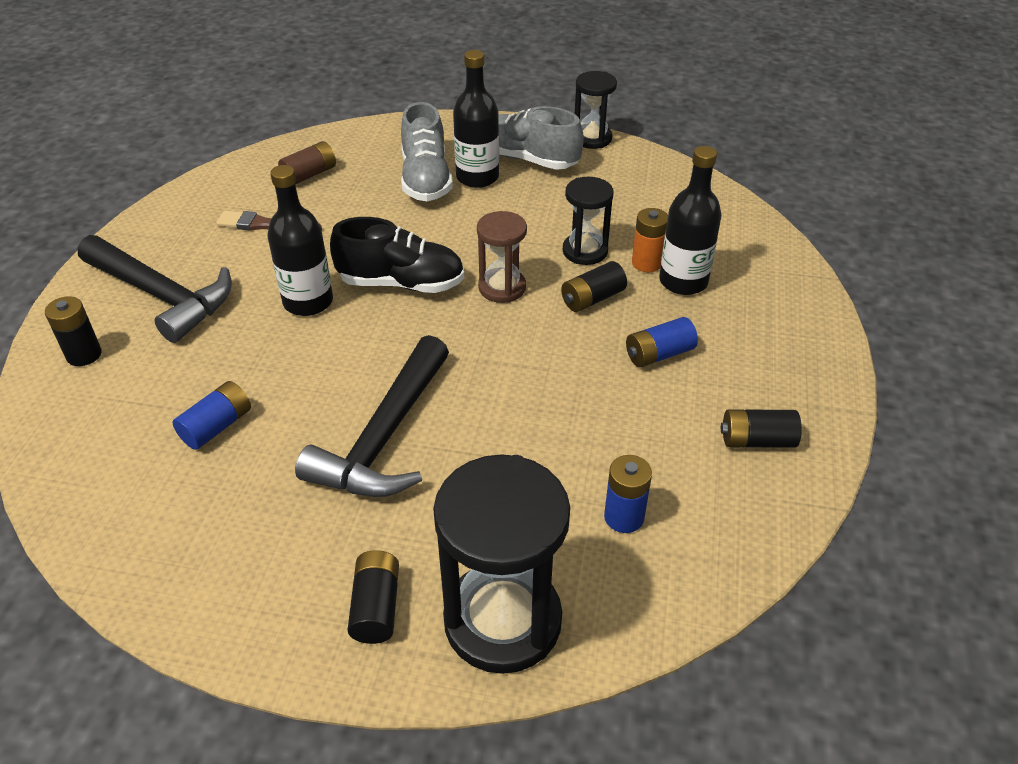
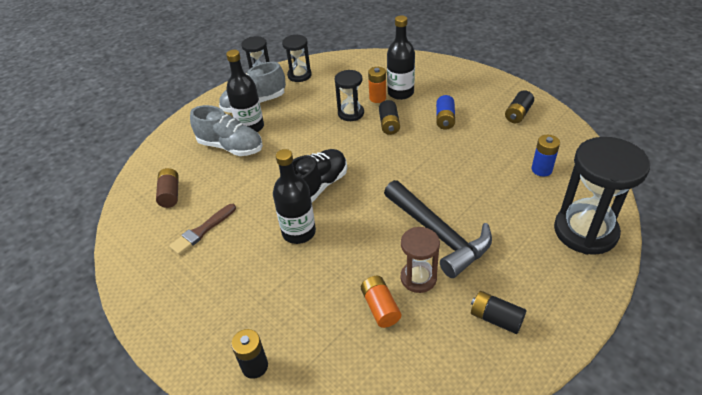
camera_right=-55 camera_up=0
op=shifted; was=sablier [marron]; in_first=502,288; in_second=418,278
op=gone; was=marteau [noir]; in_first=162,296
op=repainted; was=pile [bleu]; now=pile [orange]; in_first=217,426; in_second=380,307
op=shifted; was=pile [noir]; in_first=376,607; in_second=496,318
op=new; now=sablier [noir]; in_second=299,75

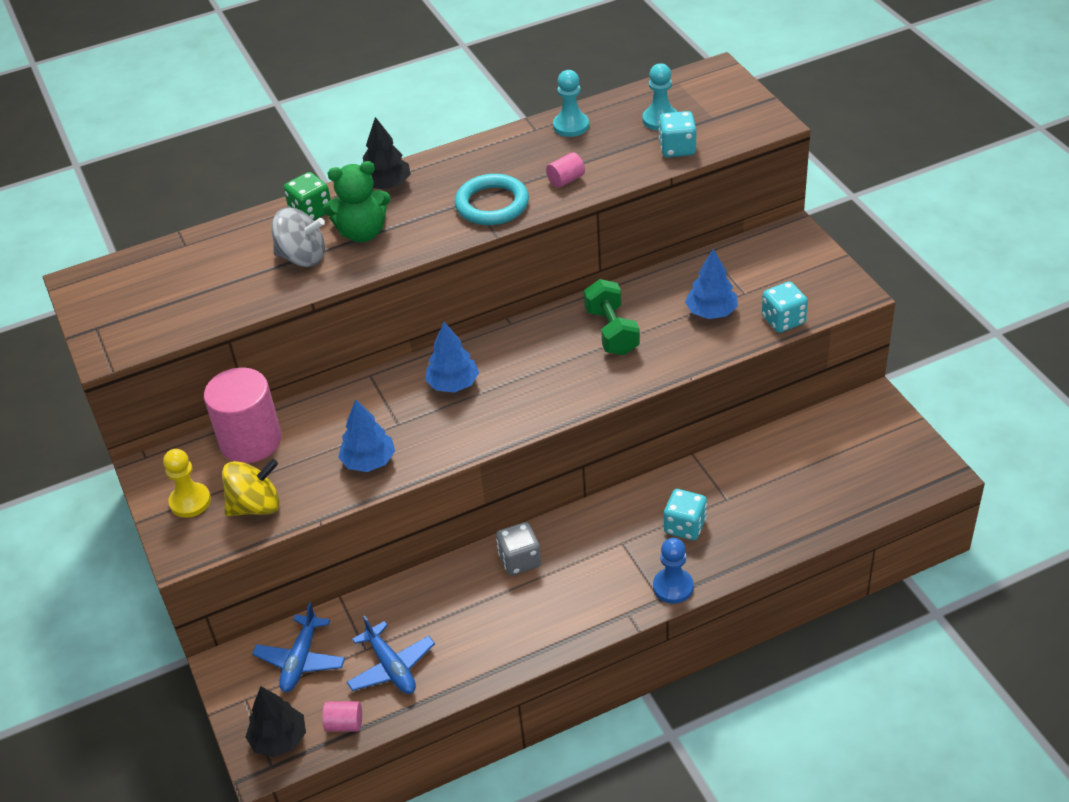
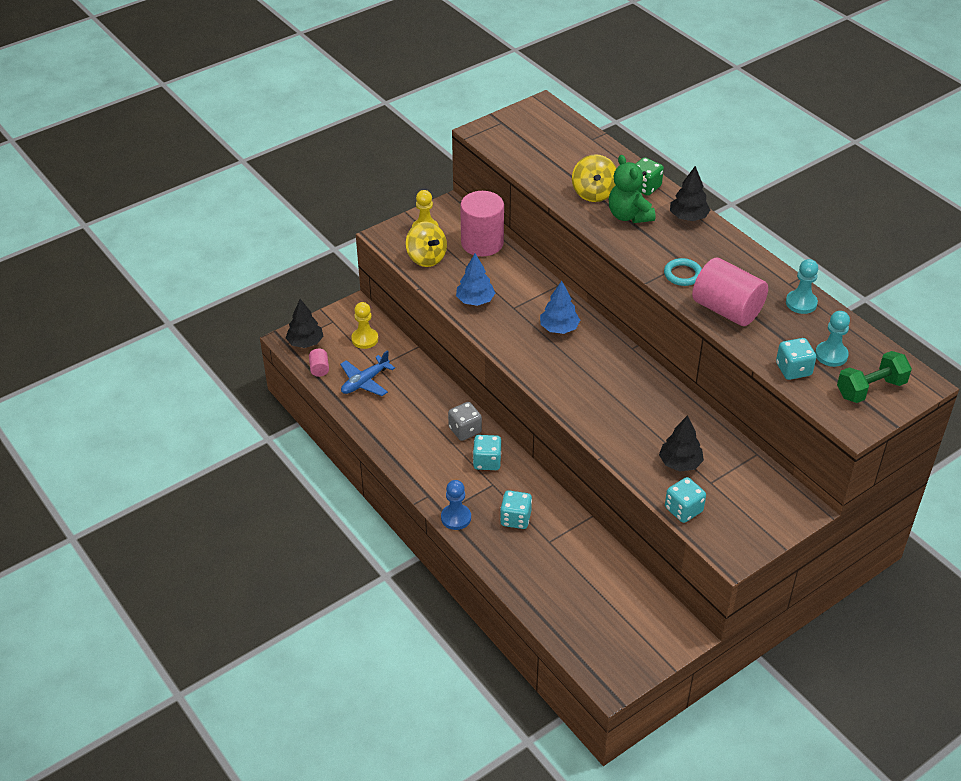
camera_right=75 camera_up=0
op=scaled; was=cylindre [rose]; in_first=566,180; in_second=727,310; ratio=2.32
op=scaled; was=anneau [turquoise]; in_first=492,204; in_second=682,274; ratio=0.65
op=repainted; was=toupie [gris]; now=toupie [jaune]; in_first=302,257; in_second=594,193
op=repainted; was=arbre [bleu]; now=arbre [noir]; in_first=711,312; in_second=680,463
op=shifted; was=haltère [vert]; in_first=612,331; in_second=870,389
op=swapped; was=avion [bleu]; now=pion [jaune]; in_first=301,660; in_second=365,339
op=new; now=dé [turquoise]; in_second=487,461

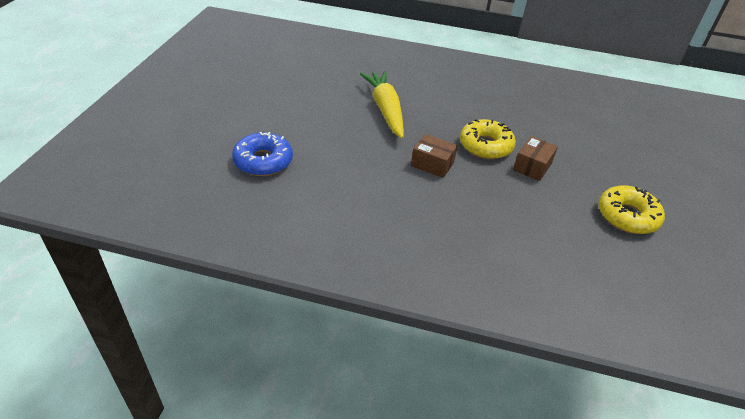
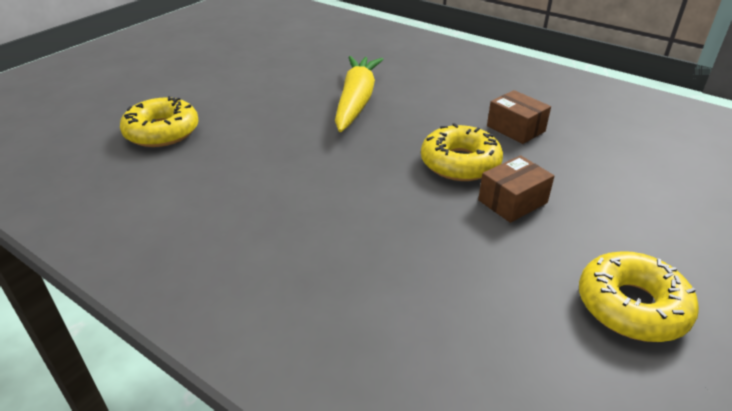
camera_right=25 camera_up=-5
op=repainted; was=beignet [bleu]; now=beignet [jaune]; in_first=263,161; in_second=162,132
op=shifted; was=boîte [marron]; in_first=432,164; in_second=515,128

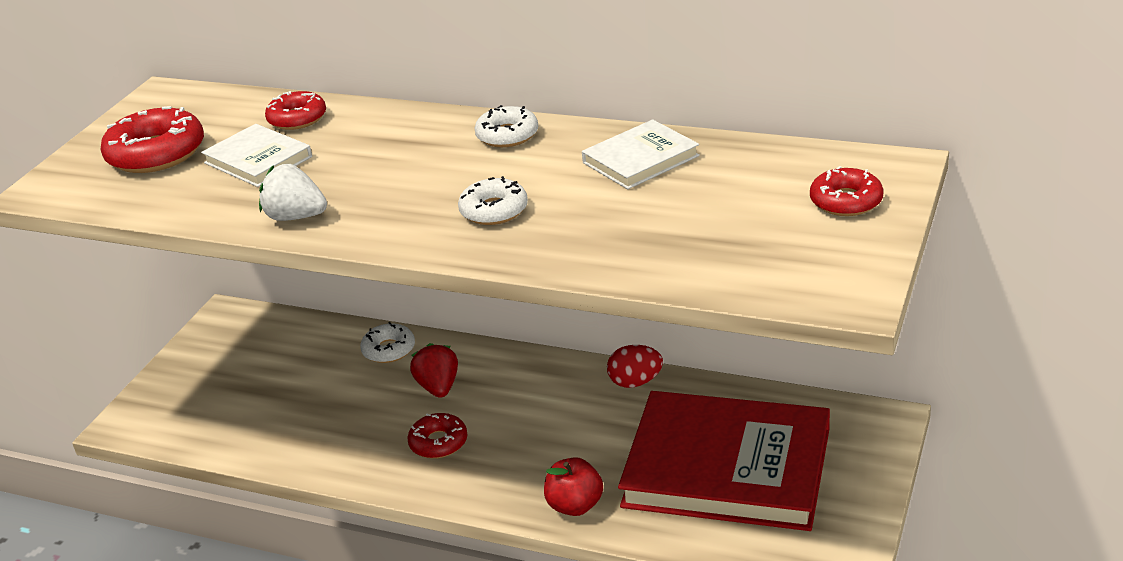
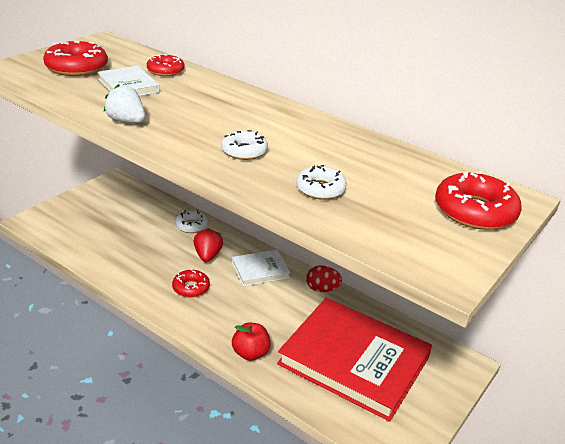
camera_right=10 camera_up=0
op=shifted; was=beignet [blanc]; in_first=507,135; in_second=320,189
op=shifted; was=livre [blanc]; in_first=641,159; in_second=260,270
op=scaled; was=beignet [rouge]; in_first=846,201; in_second=474,211; ratio=1.62

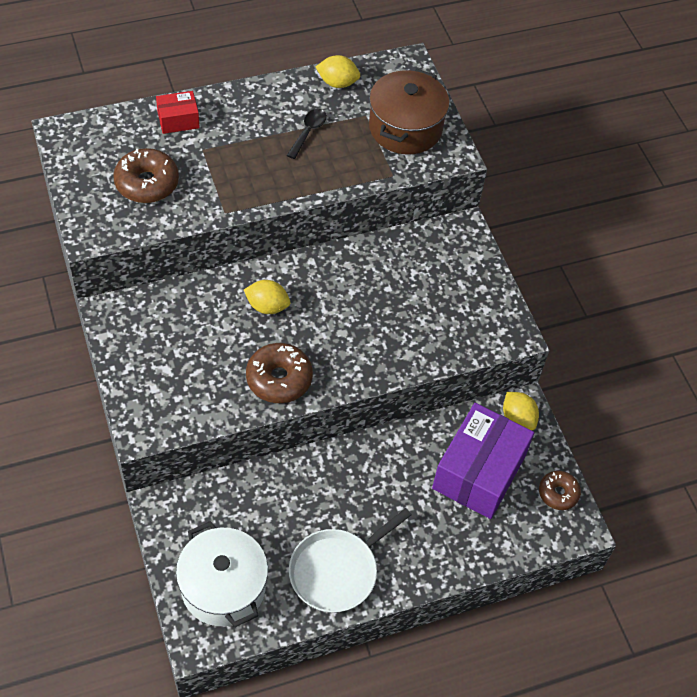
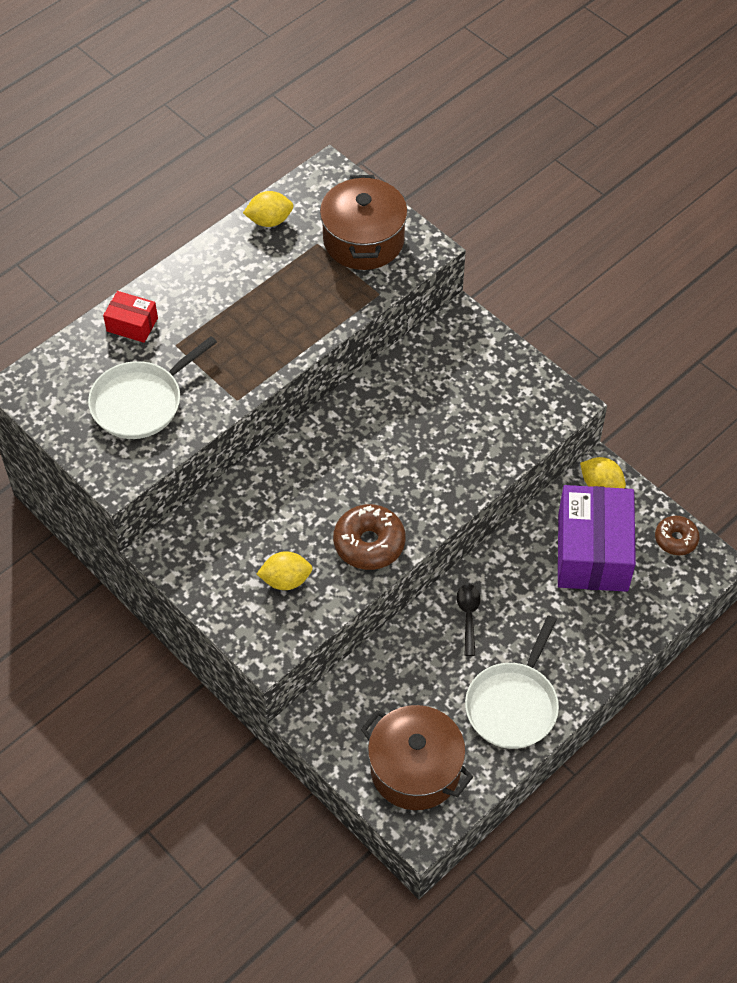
camera_right=-20 camera_up=0
op=rotated; was=boîte [rouge]; in_first=178,120; in_second=132,324; clockwise=60
op=shifted; was=cuillère [noir]; in_first=308,132; in_second=468,616
op=swapped; was=beignet [marron]; now=poêle [blanc]; in_first=147,183; in_second=140,402
op=shifted; was=citron [jaune]; in_first=267,306; in_second=286,580
op=repainted; was=marmite [blanc]; now=marmite [marron]; in_first=223,587; in_second=415,769

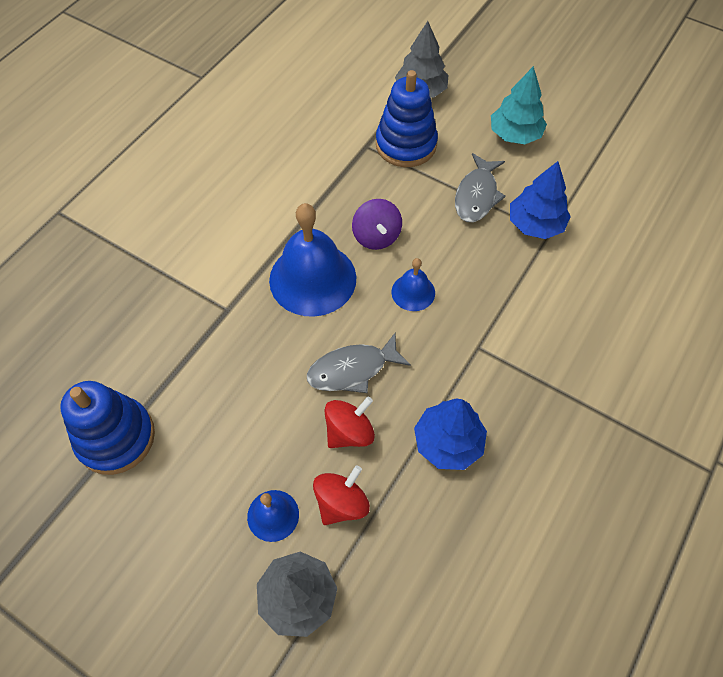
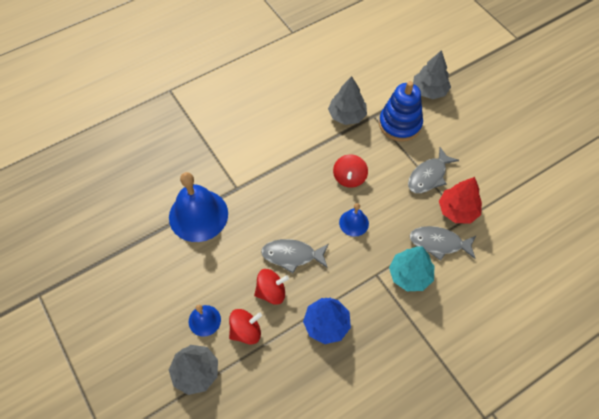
camera_right=25 camera_up=0
op=shifted; was=arbre [turquoise]; in_first=515,134; in_second=410,275
op=repainted; was=arbre [bleu]; now=arbre [rouge]; in_first=535,224; in_second=457,210
op=repainted; was=toupie [violet]; now=toupie [rouge]; in_first=376,236; in_second=349,178
op=shifted; was=cloche [bleu]; in_first=312,278; in_second=198,215
op=gone; was=jouet à empiler [bleu]; in_first=116,437
op=new; now=arbre [gris]; in_second=347,115
op=new; now=poisson [gris]; in_second=439,243

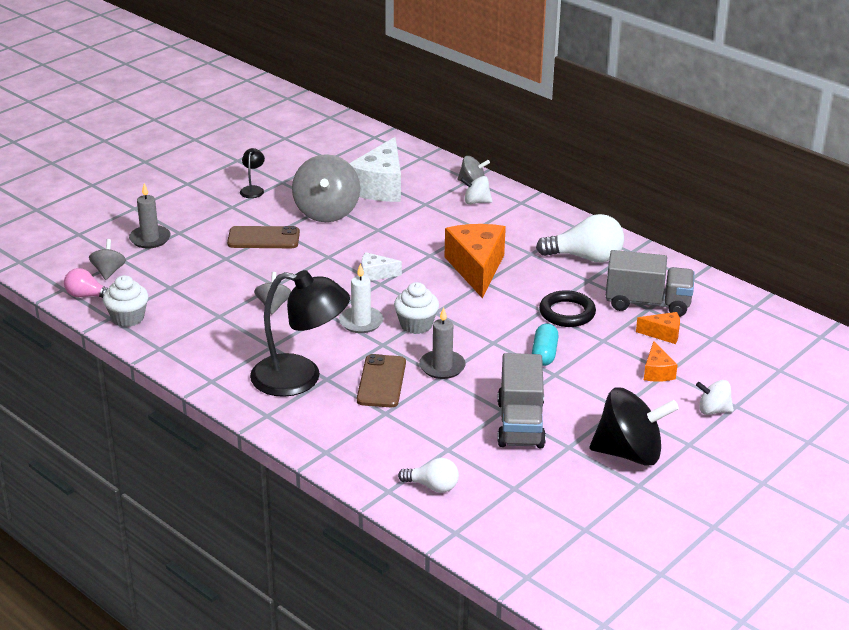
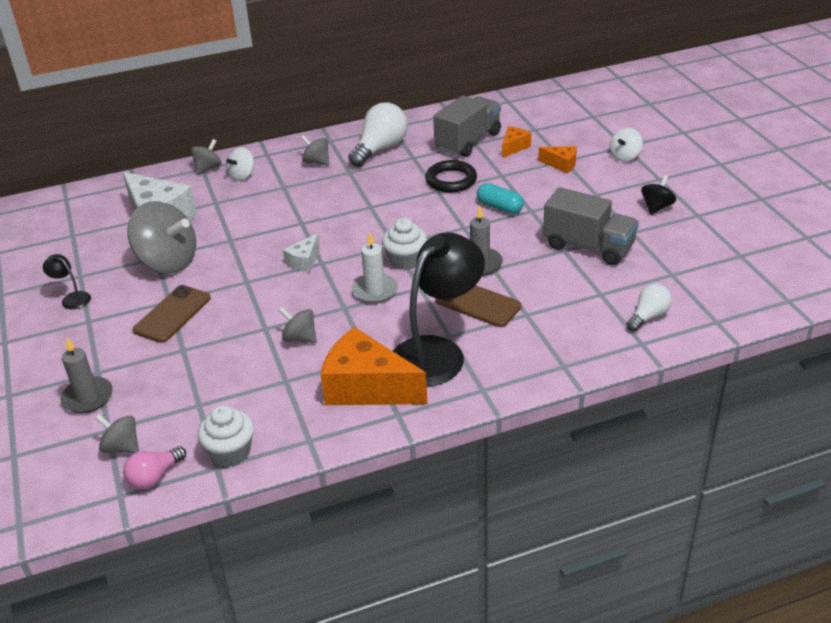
camera_right=-60 camera_up=5
op=shifted; was=fromage [orange]; in_first=476,268; in_second=367,387
op=scaled; was=toupie [noir]; in_first=629,453; in_second=656,207; ratio=0.5
op=new; now=toupie [gris]; in_second=316,162

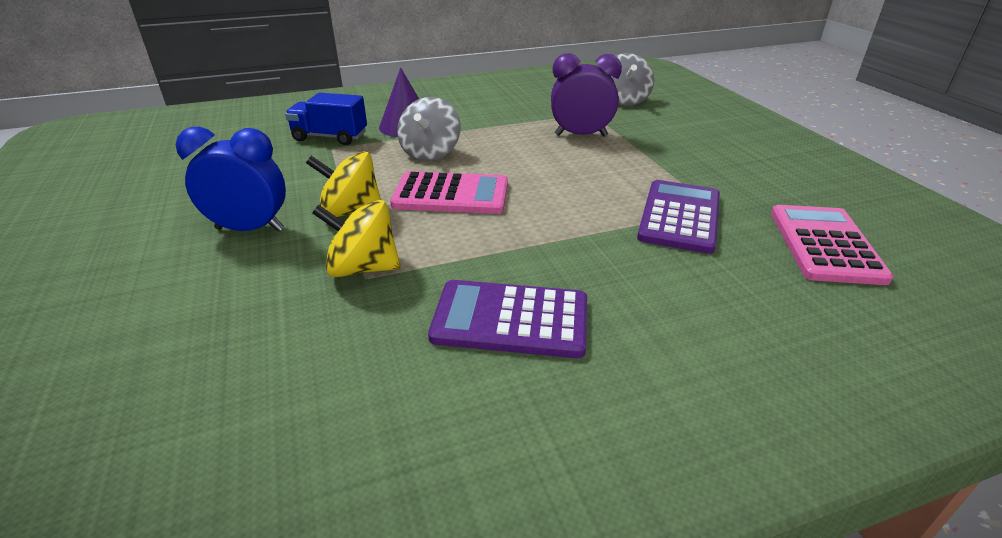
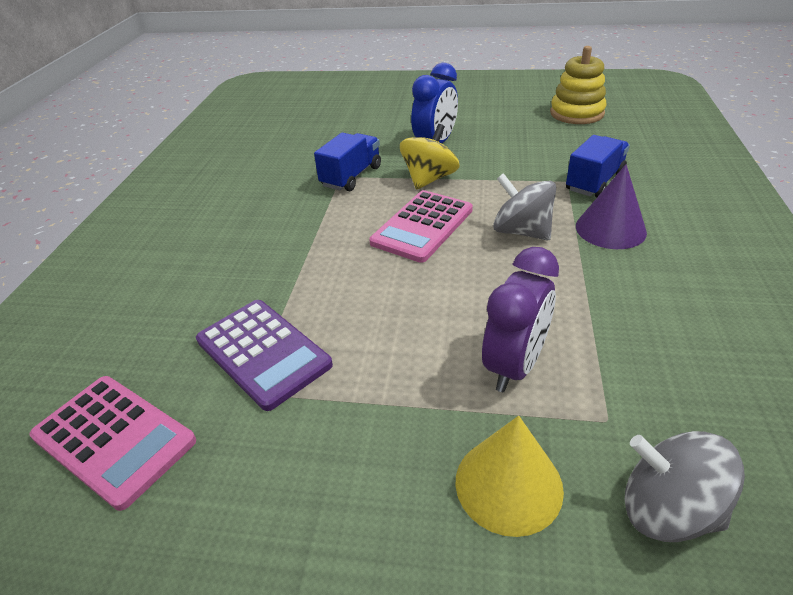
camera_right=120 camera_up=5
op=swapped; was=toupie [jaune]; now=camion [bleu]; in_first=363,268; in_second=351,176
op=gone; was=calculatrice [violet]; in_first=510,320
op=new; now=jouet à empiler [jaune]; in_second=576,113
op=new; now=cône [jaune]; in_second=508,484

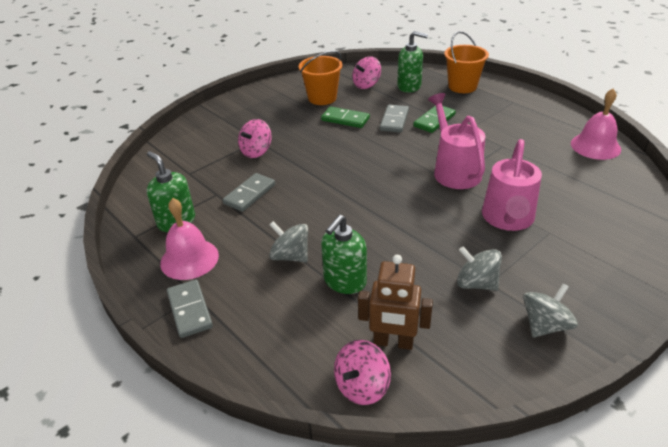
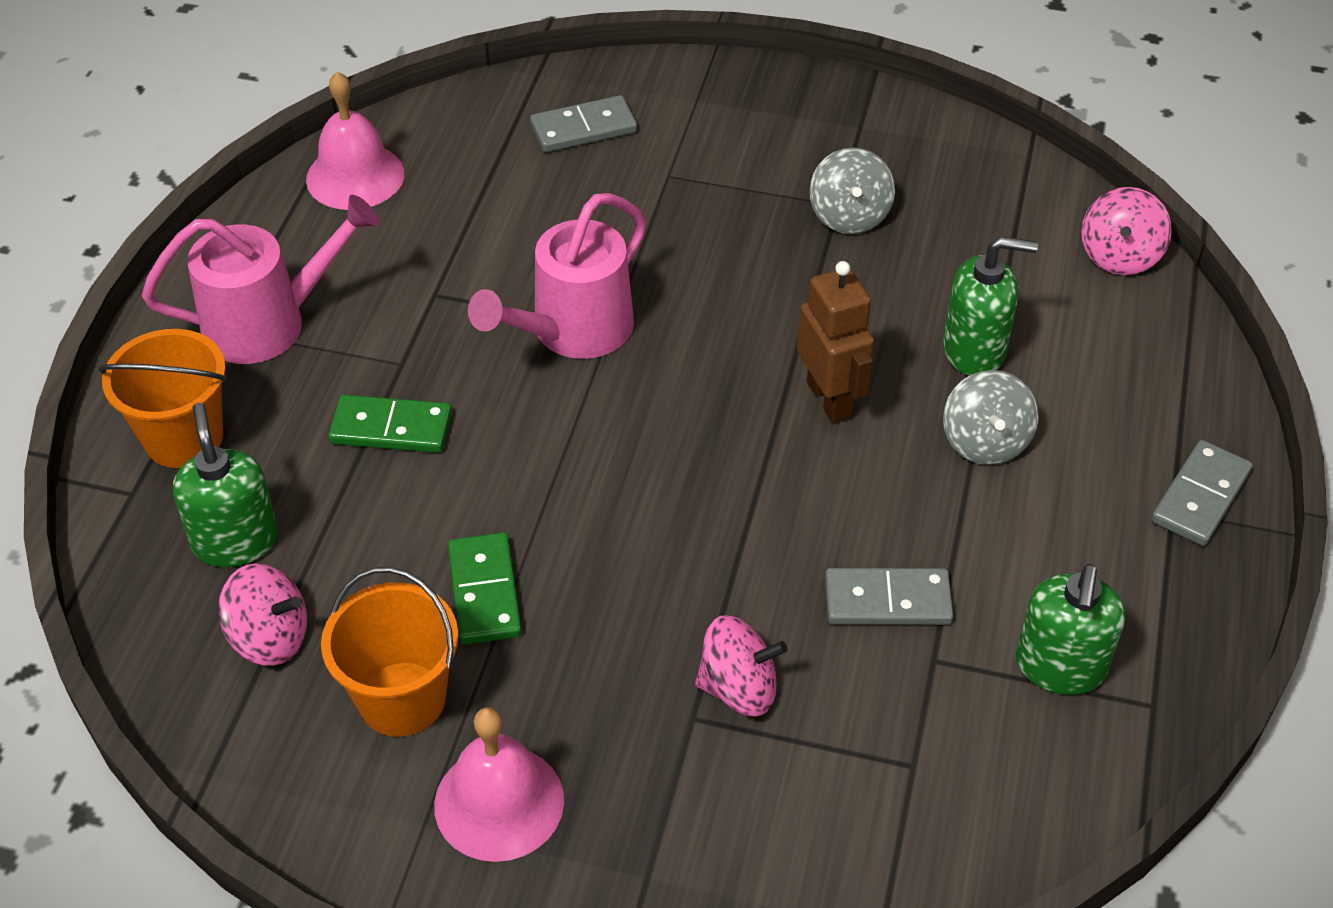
camera_right=-125 camera_up=10
op=shifted; was=domino [gris]; in_first=394,120; in_second=583,128
op=shifted; was=arrosoir [rose]; in_first=508,219; in_second=269,323
op=shifted; was=cloche [rose]; in_first=189,259; in_second=499,802
op=shifted; was=robot [marron]; in_first=393,342; in_second=830,399
op=gone; was=toupie [gris]; in_first=545,325
op=rotated; was=toupie [rose]; in_first=362,386; in_second=1119,256; clockwise=105

